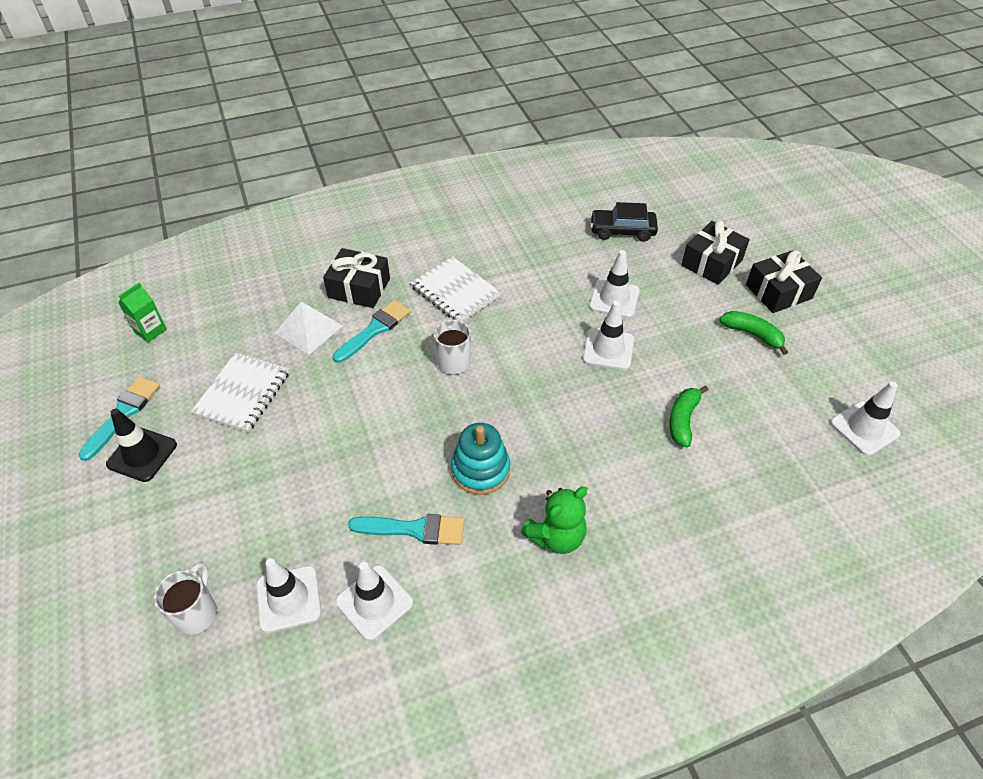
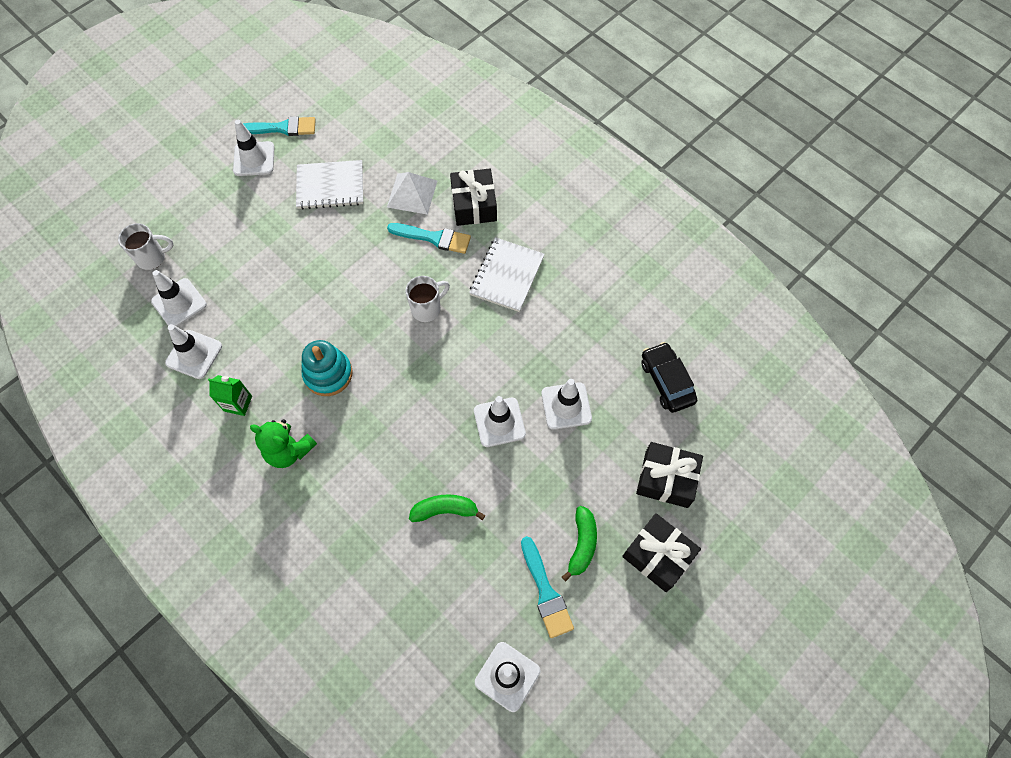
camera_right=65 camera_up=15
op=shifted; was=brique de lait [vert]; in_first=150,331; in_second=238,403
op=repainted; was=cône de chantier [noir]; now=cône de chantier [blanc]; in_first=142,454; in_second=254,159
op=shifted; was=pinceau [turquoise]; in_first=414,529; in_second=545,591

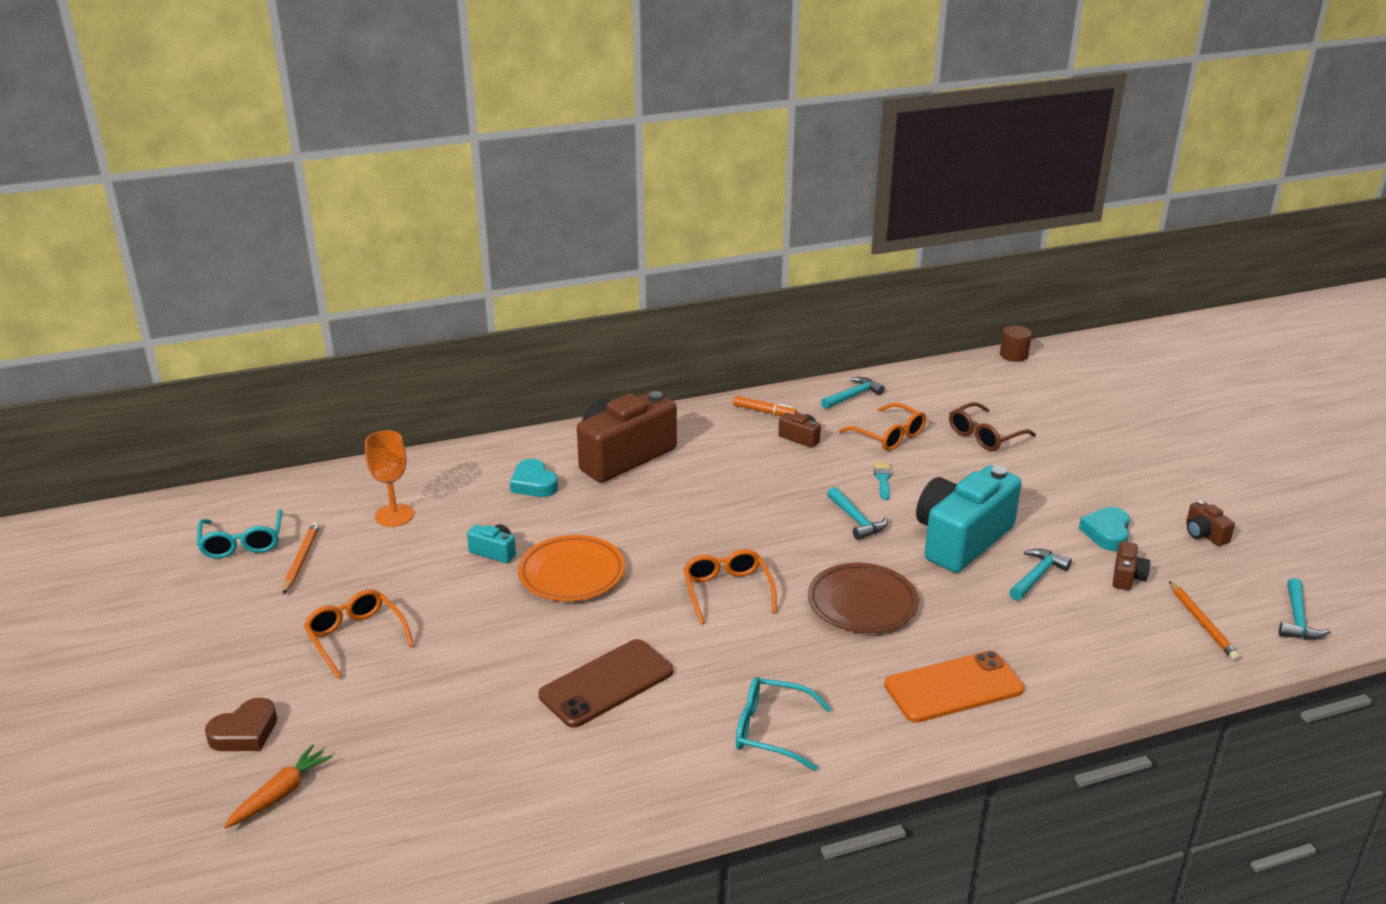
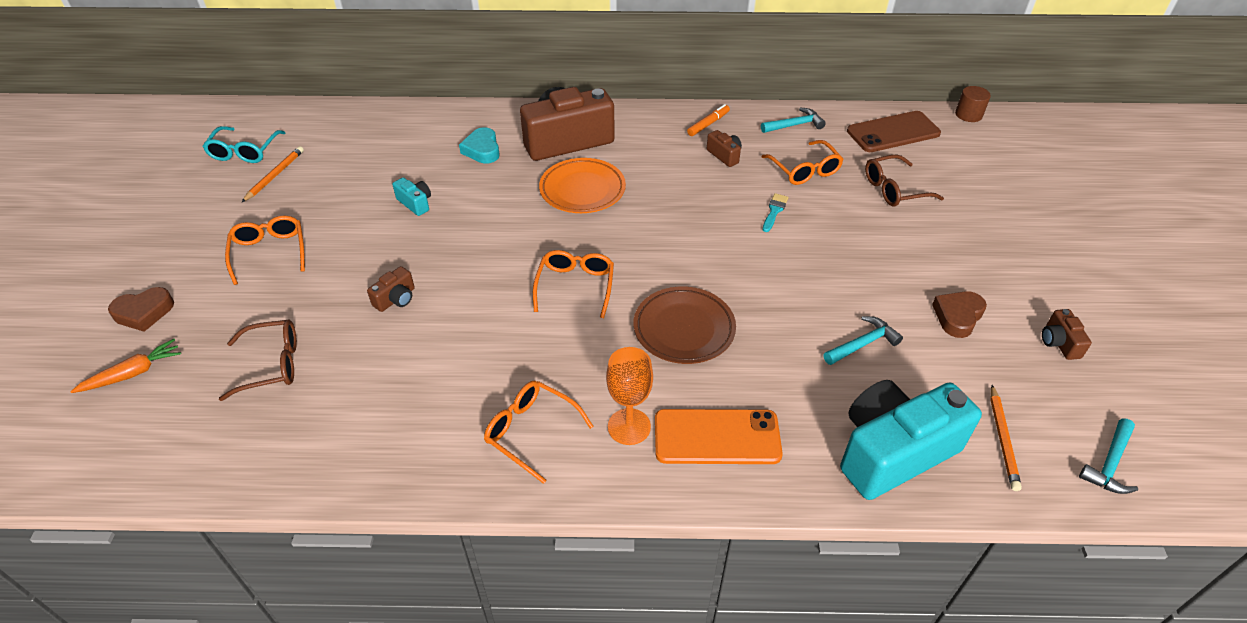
camera_right=20 camera_up=15
op=rotated; was=feutre [orange]; in_first=764,411; in_second=708,124; clockwise=-90
op=shifted; was=verre à pied [orange]; in_first=394,515; in_second=629,426
op=shifted; was=appareil photo [turquoise]; in_first=961,539; in_second=893,452
op=gone; was=marteau [turquoise]; in_first=856,520
op=repainted; was=cœur [turquoise]; now=cœur [marron]; in_first=1106,533; in_second=957,316
op=shifted; was=assiette [orange]; in_first=572,573; in_second=582,190
op=shifted; was=appareil photo [marron]; in_first=1127,577; in_second=396,299
op=shifted; was=téléphone [marron]; in_first=606,683; in_second=893,132
op=repainted; was=lunettes [turquoise]; now=lunettes [orange]; in_first=772,731; in_second=532,432
op=new; now=lunettes [marron]; in_second=271,365

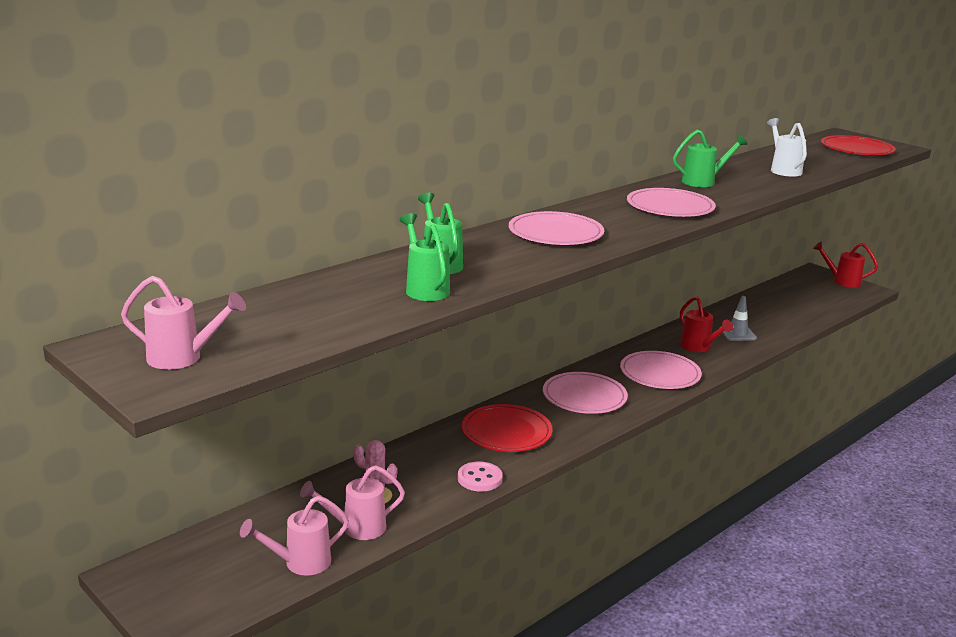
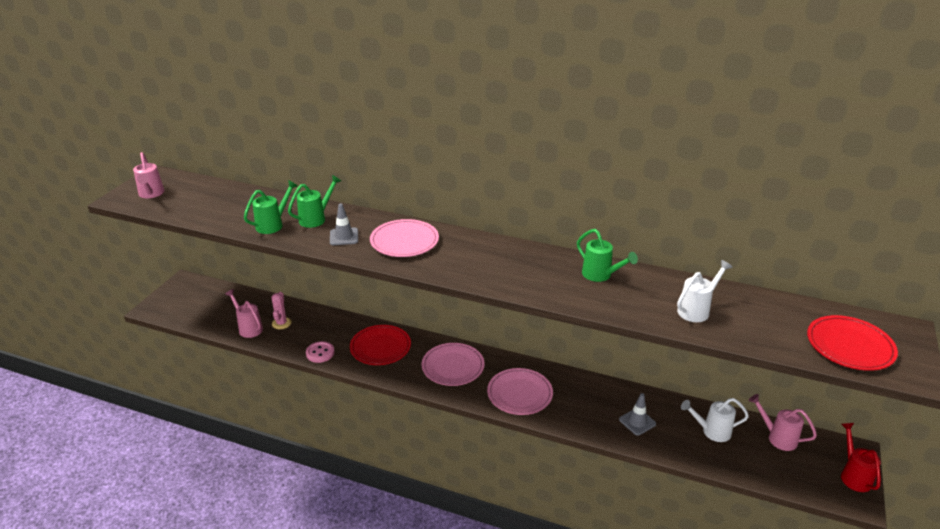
camera_right=65 camera_up=10
op=gone; was=assiette [rose]; in_first=670,207
op=gone; was=arrosoir [rouge]; in_first=698,347
op=shifted; was=arrosoir [rose]; in_first=300,563; in_second=778,437
op=new; now=cône de chantier [gris]; in_second=344,237
op=new; now=arrosoir [blanc]; in_second=712,431

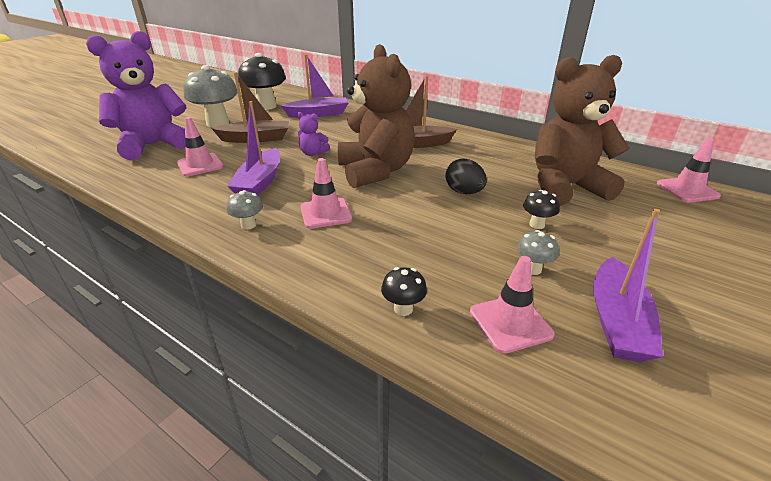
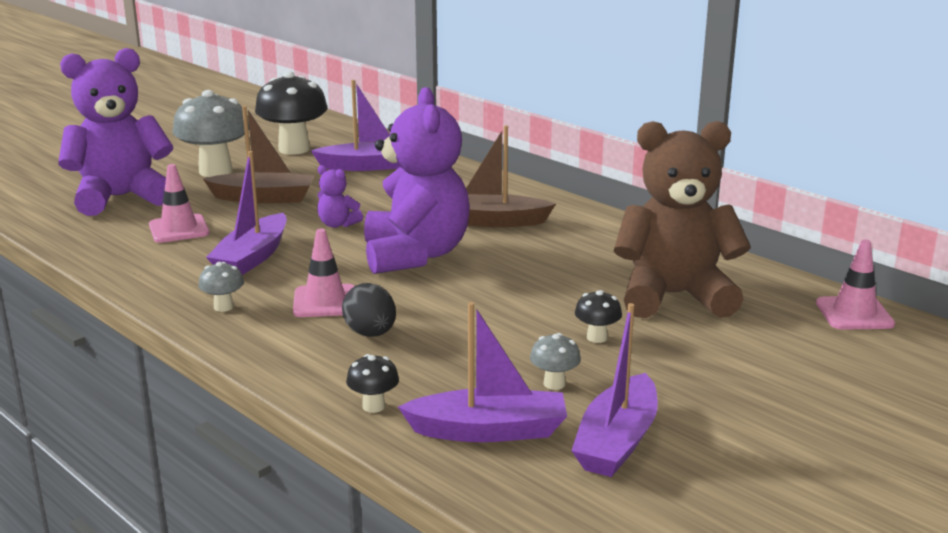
camera_right=10 camera_up=-10
op=repainted; was=ours en peluche [marron]; now=ours en peluche [violet]; in_first=376,171; in_second=415,255
op=shifted; was=œuf [noir]; in_first=464,192; in_second=370,334
op=swapped; was=cône de chantier [rose]; now=bateau [violet]; in_first=510,323; in_second=489,431

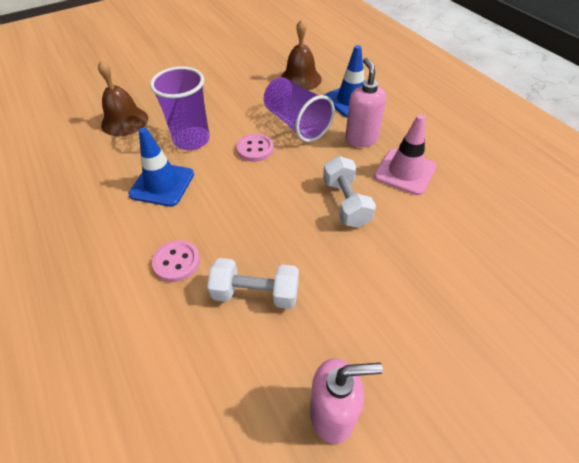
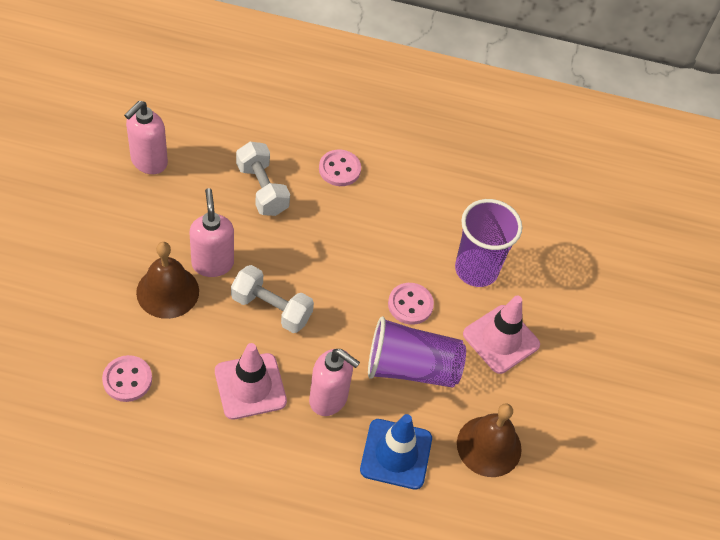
camera_right=125 camera_up=5
op=shifted; was=cloche [marron]; in_first=124,121; in_second=167,291
op=gone; was=cône de chantier [bleu]; in_first=162,184
op=rotated; was=haltère [blanc]; in_first=256,293; in_second=262,189; clockwise=-75
op=new; now=distributeur de savon [rose]; in_second=212,263
op=new; now=cône de chantier [rose]; in_second=501,339
op=new; now=bouton [rose]; in_second=127,379

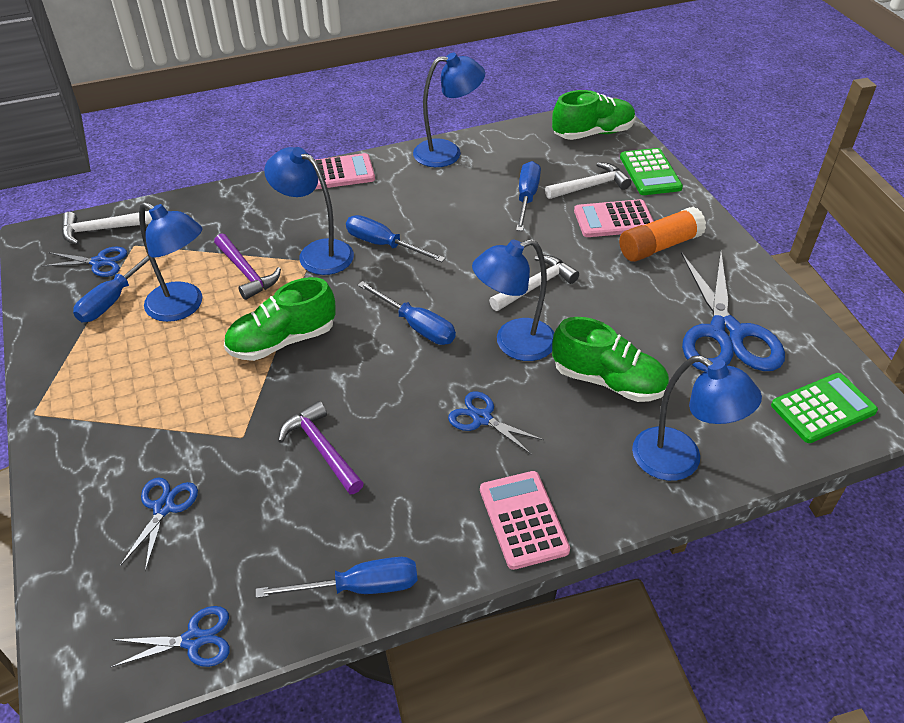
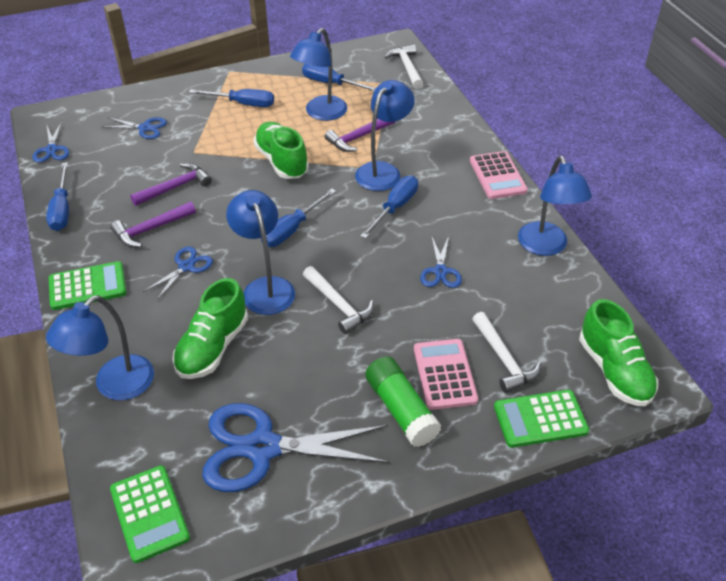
camera_right=90 camera_up=0
op=shifted; was=tournevis [bleu]; in_first=527,197; in_second=243,104
op=repainted; was=bâton de colle [orange]; now=bâton de colle [vert]; in_first=659,246; in_second=401,409
op=shifted; was=ciseaux [bleu]; in_first=99,262; in_second=440,271
op=repainted; was=calculatrice [rose]; now=calculatrice [vert]; in_first=523,520; in_second=87,286
op=new; now=marteau [violet]; in_second=151,229

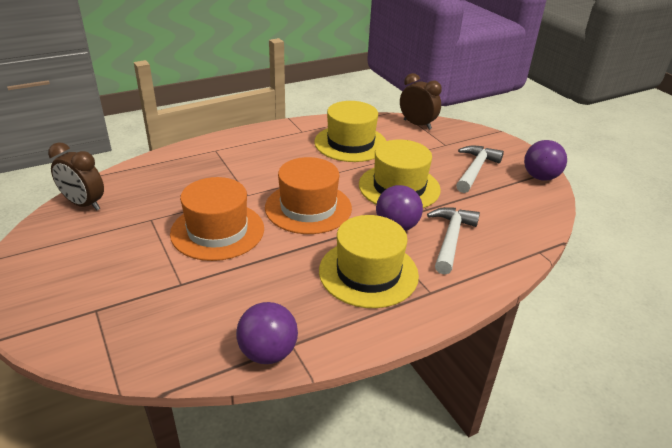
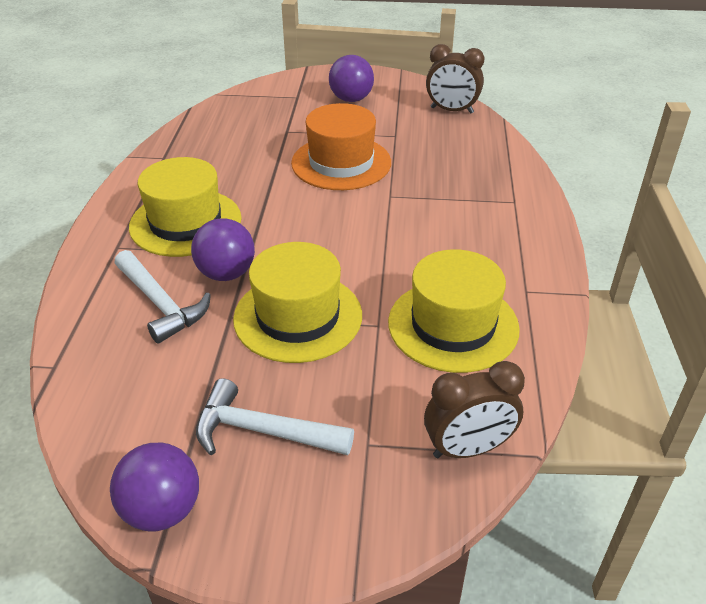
camera_right=125 camera_up=5
op=rotated; was=réveil [marron]; in_first=84,204; in_second=452,110; clockwise=-135
op=rotated; was=marteau [blanc]; in_first=475,170; in_second=262,431; clockwise=135
op=gone; was=chapeau [orange]; in_first=308,208
op=shifted; was=balle [violet]; in_first=268,353; in_second=351,99

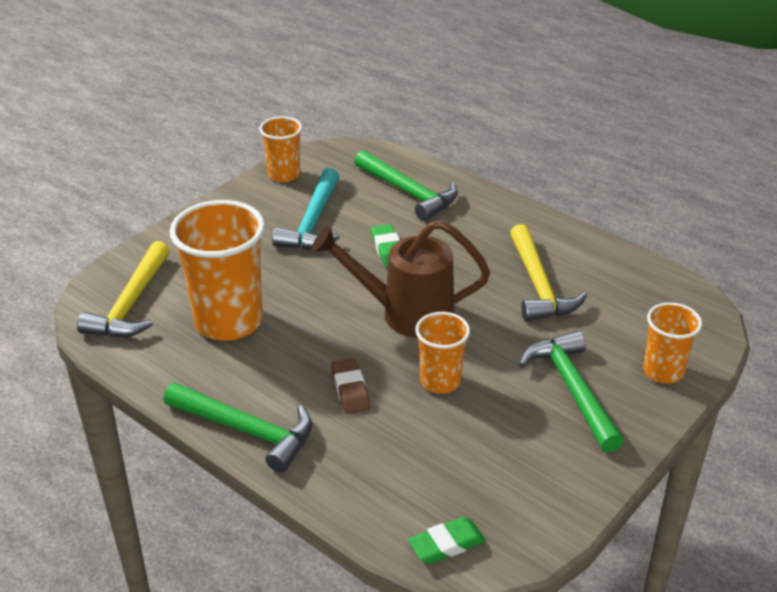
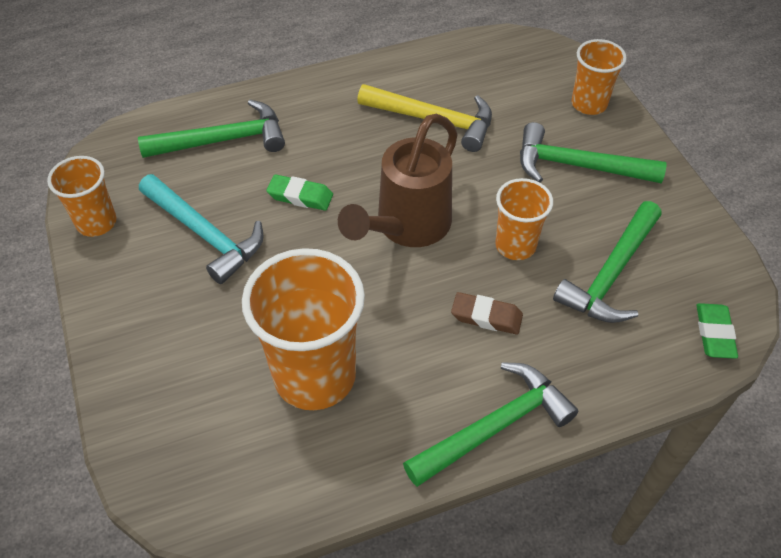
camera_right=-60 camera_up=15
op=gone; was=marteau [jaune]; in_first=131,303
op=new; now=marteau [vert]; in_second=611,274

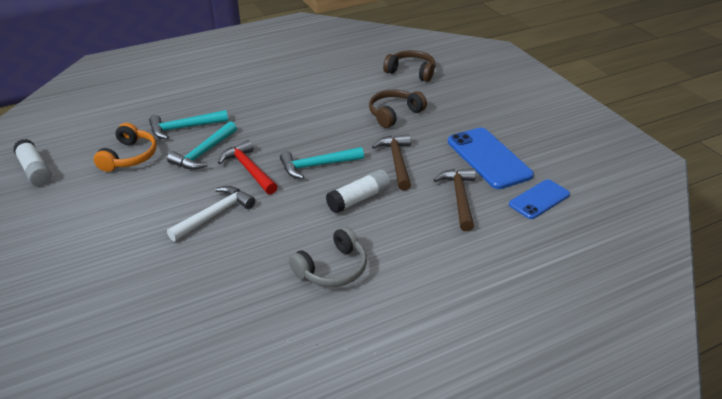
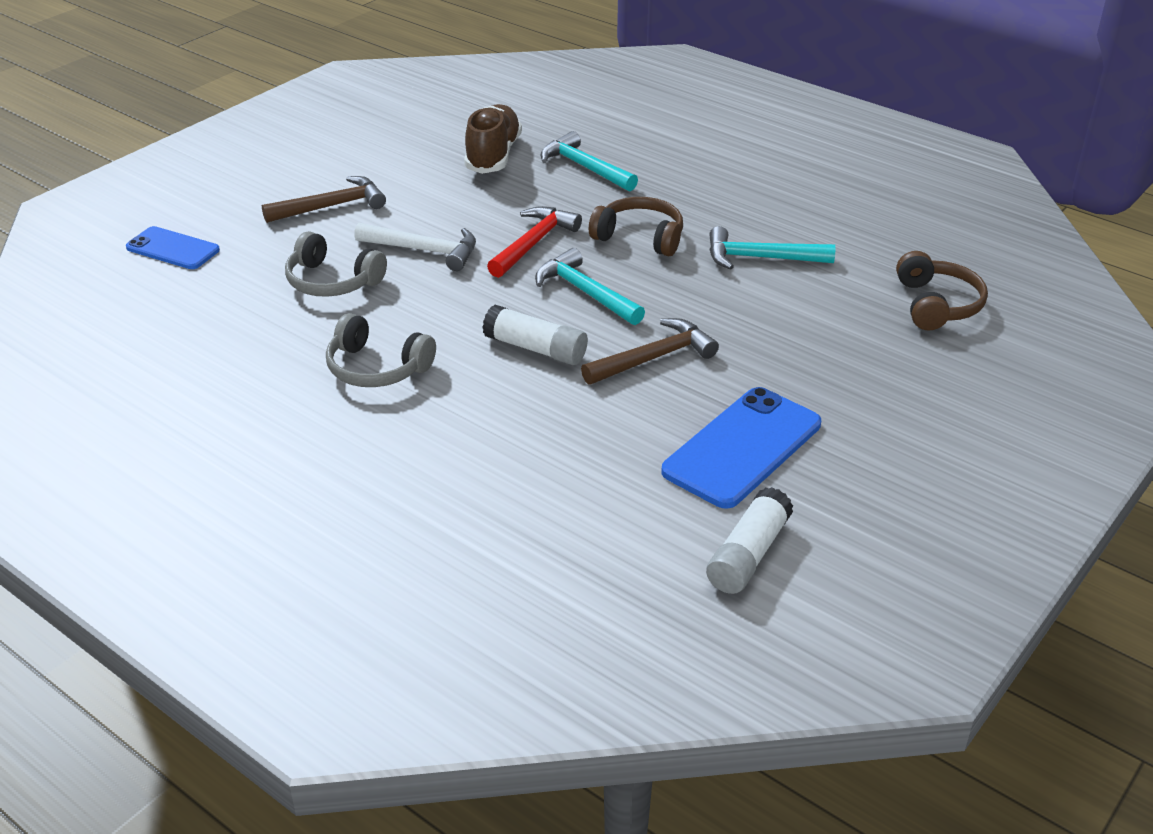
camera_right=65 camera_up=0
op=shifted; was=casque audio [marron]; in_first=394,114; in_second=640,237
op=shifted; was=marteau [turquoise]; in_first=203,153; in_second=760,258
op=swapped; was=casque audio [orange]; now=chaussure [marron]; in_first=129,157; in_second=493,155
op=shifted; was=bâton de colle [blanc]; in_first=35,170; in_second=748,554
op=shifted; was=marteau [marron]; in_first=459,198; in_second=332,206
op=shifted; was=téléphone [bleu]; in_first=539,199; in_second=173,249
op=new; now=casque audio [gris]; in_second=332,281

